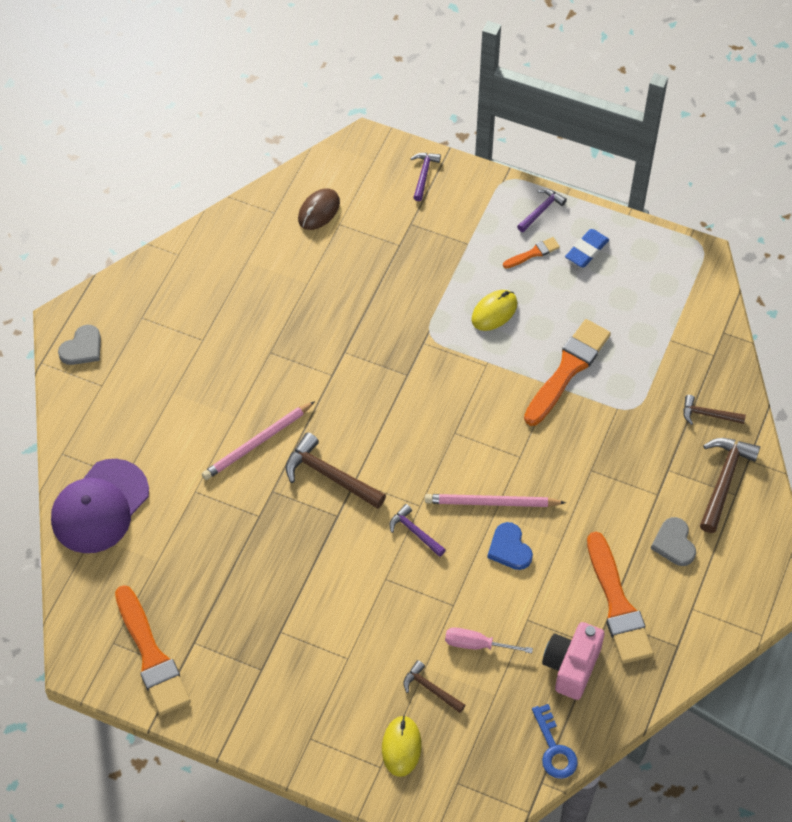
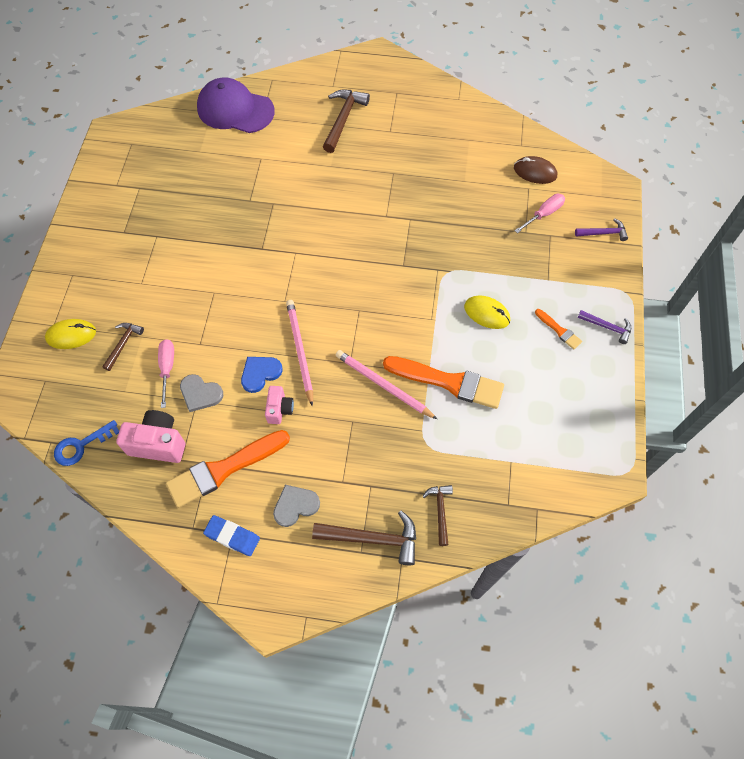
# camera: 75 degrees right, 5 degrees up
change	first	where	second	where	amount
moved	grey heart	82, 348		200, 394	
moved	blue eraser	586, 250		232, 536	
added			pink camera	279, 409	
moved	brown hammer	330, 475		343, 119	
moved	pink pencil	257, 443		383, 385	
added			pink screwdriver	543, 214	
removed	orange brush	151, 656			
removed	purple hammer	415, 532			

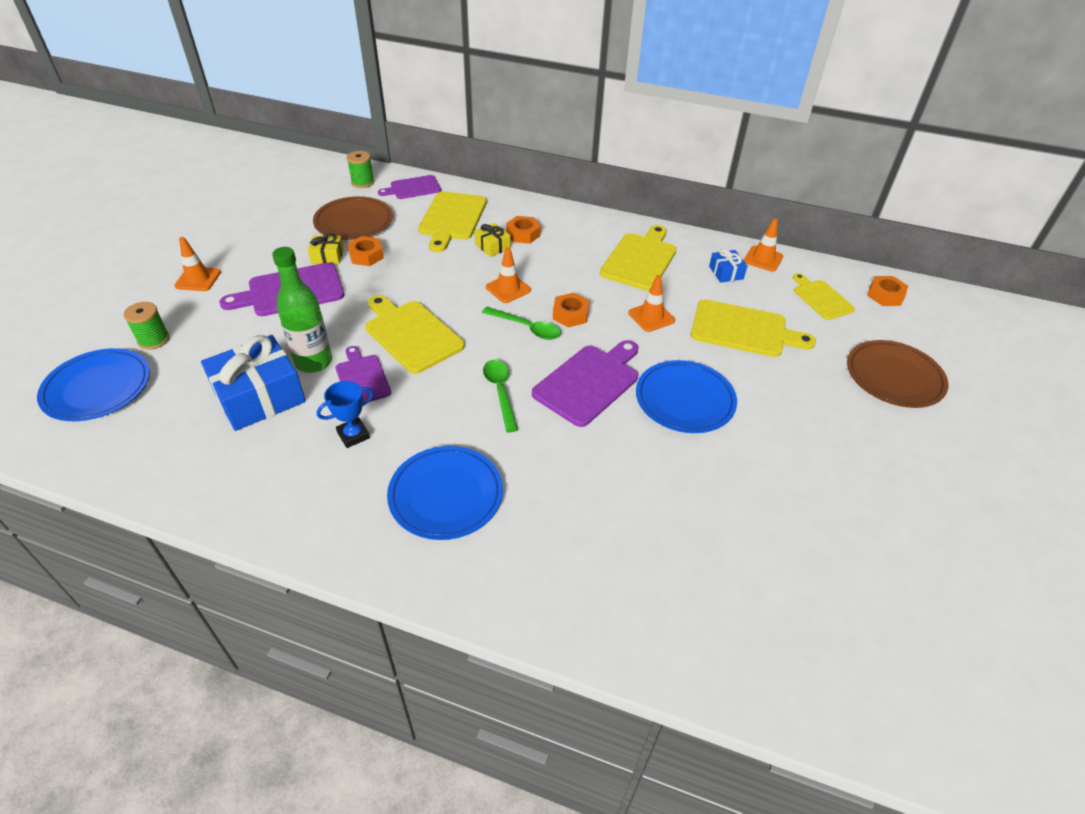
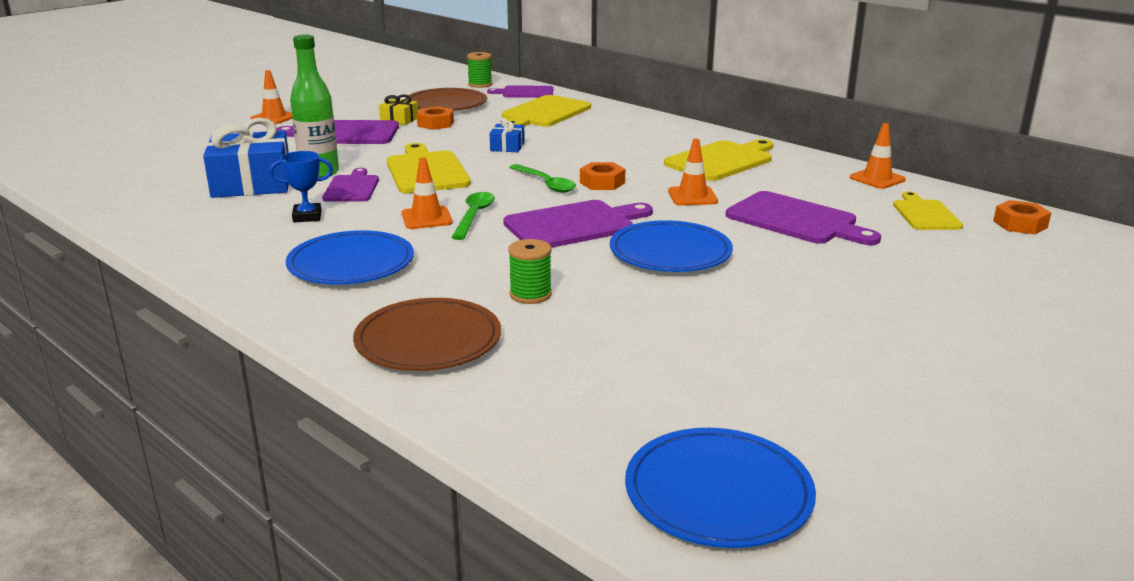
# camera: 25 degrees right, 20 degrees down
change	first	where	second	where	amount
moved	brown plate	894, 377		428, 340	
moved	orange traffic cone	508, 289		426, 218	
moved	blue gift	726, 273		507, 146	
moved	green spool	154, 340		530, 294	
moved	blue plate	97, 388		718, 493	
recoloured	yellow cutting board	743, 330	purple cutting board	796, 220	
removed	yellow gift	492, 246			
removed	orange nut	523, 234			

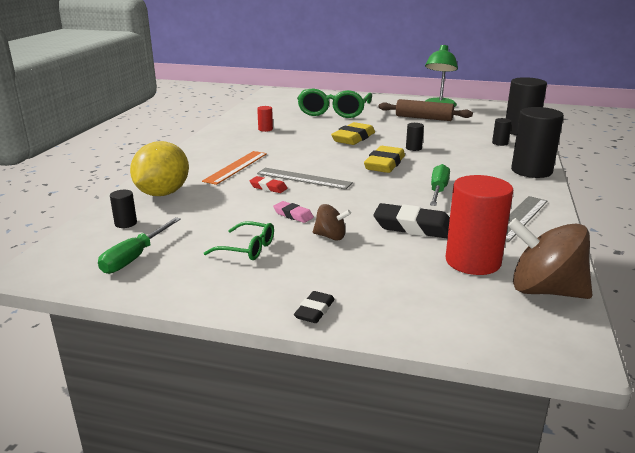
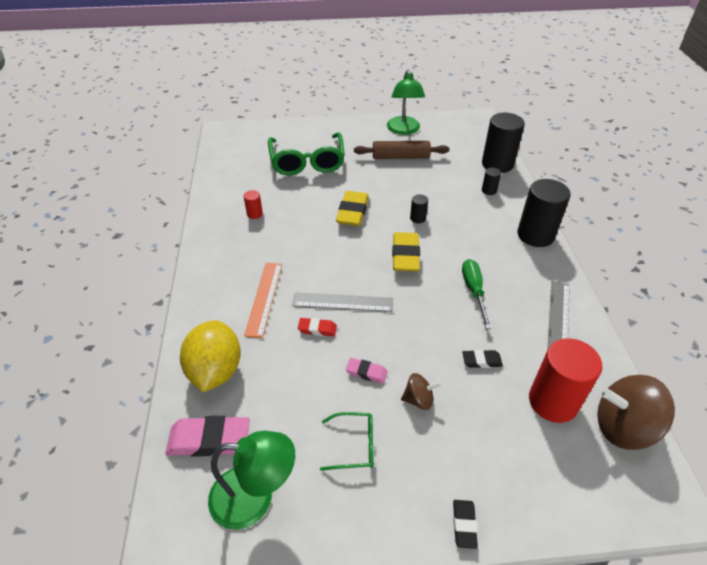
# camera: 20 degrees left, 20 degrees up
change	first	where	second	where	amount
replaced	black cylinder	126, 223	pink eraser	209, 439	
replaced	green screwdriver	135, 257	green lamp	255, 497	
resized	black eraser	413, 227		481, 361	x0.54

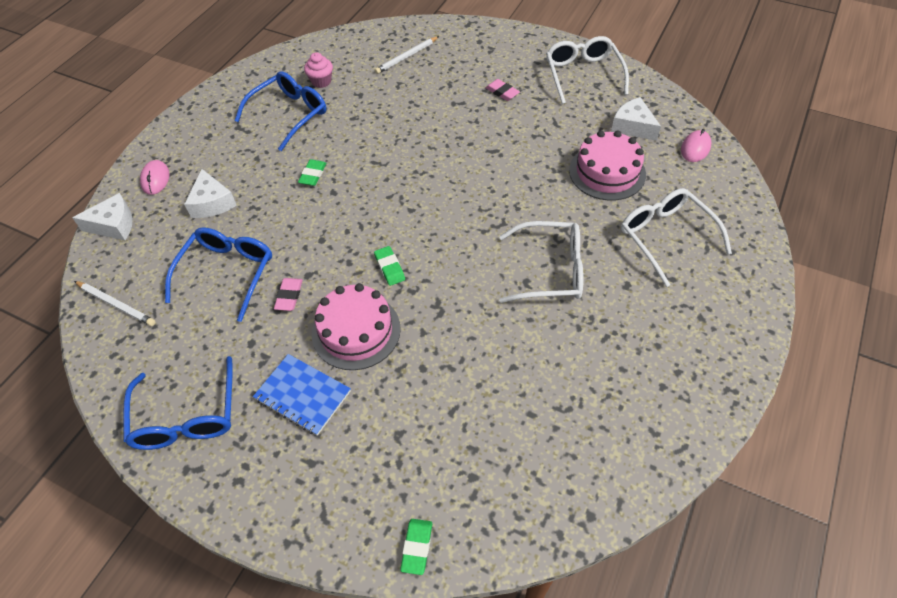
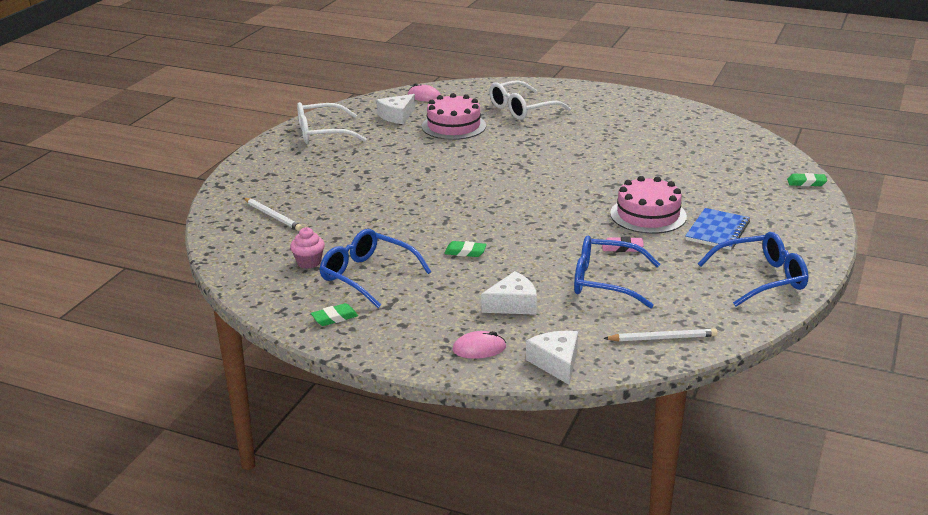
# camera: 95 degrees left, 25 degrees down
change	first	where	second	where	amount
moved	green eraser	389, 268		334, 318	
turned	white pencil	116, 304		662, 338	60 degrees clockwise
removed	pink eraser	502, 92			
removed	white glasses	550, 270			

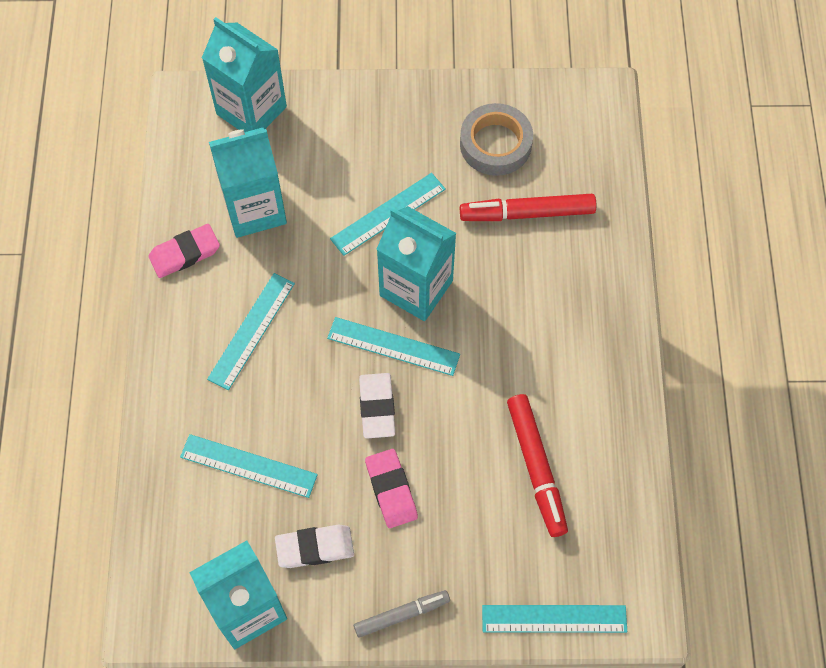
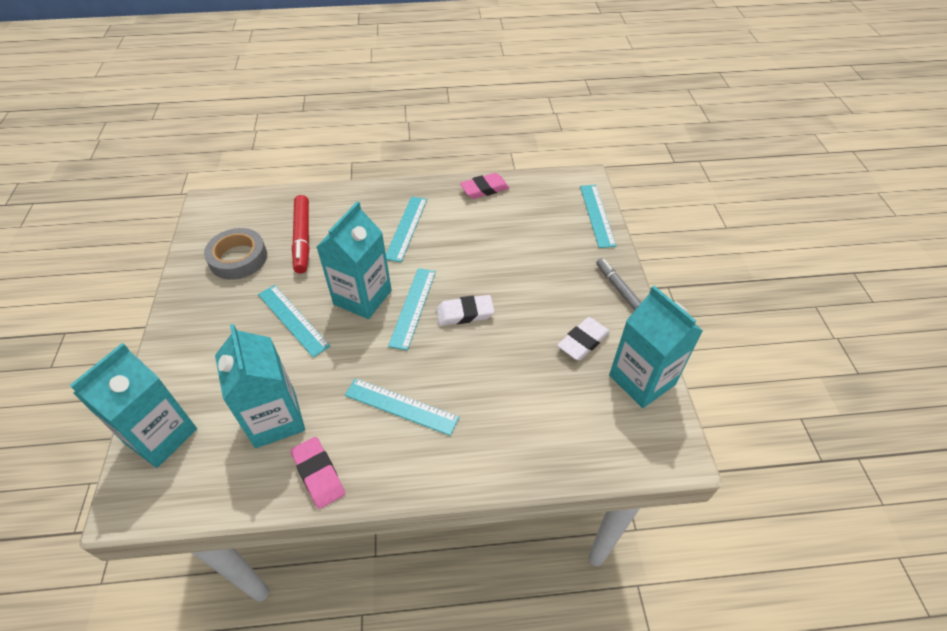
# camera: 95 degrees left, 15 degrees down
change	first	where	second	where	amount
moved	turquoise ruler	248, 466		406, 228	
moved	pink eraser	391, 490		484, 189	
turned	white eraser	315, 548		583, 341	60 degrees clockwise
removed	red marker	536, 468			

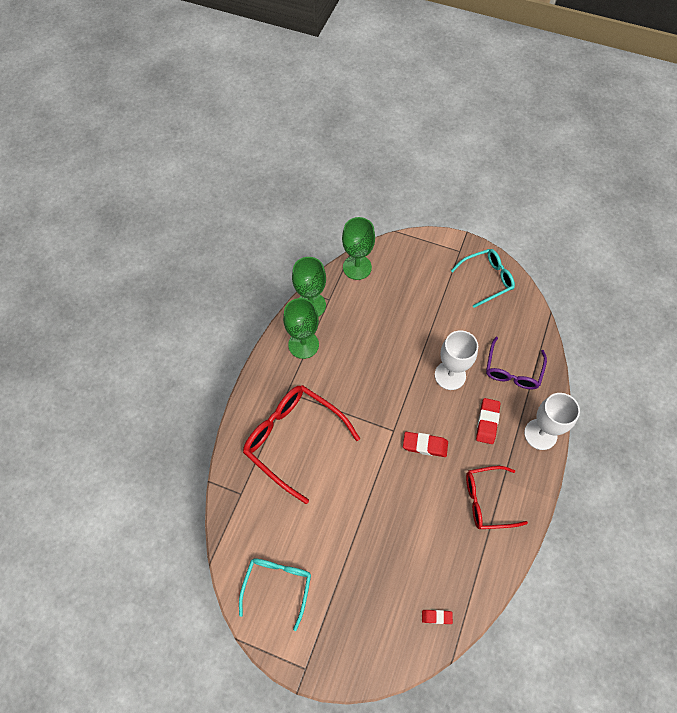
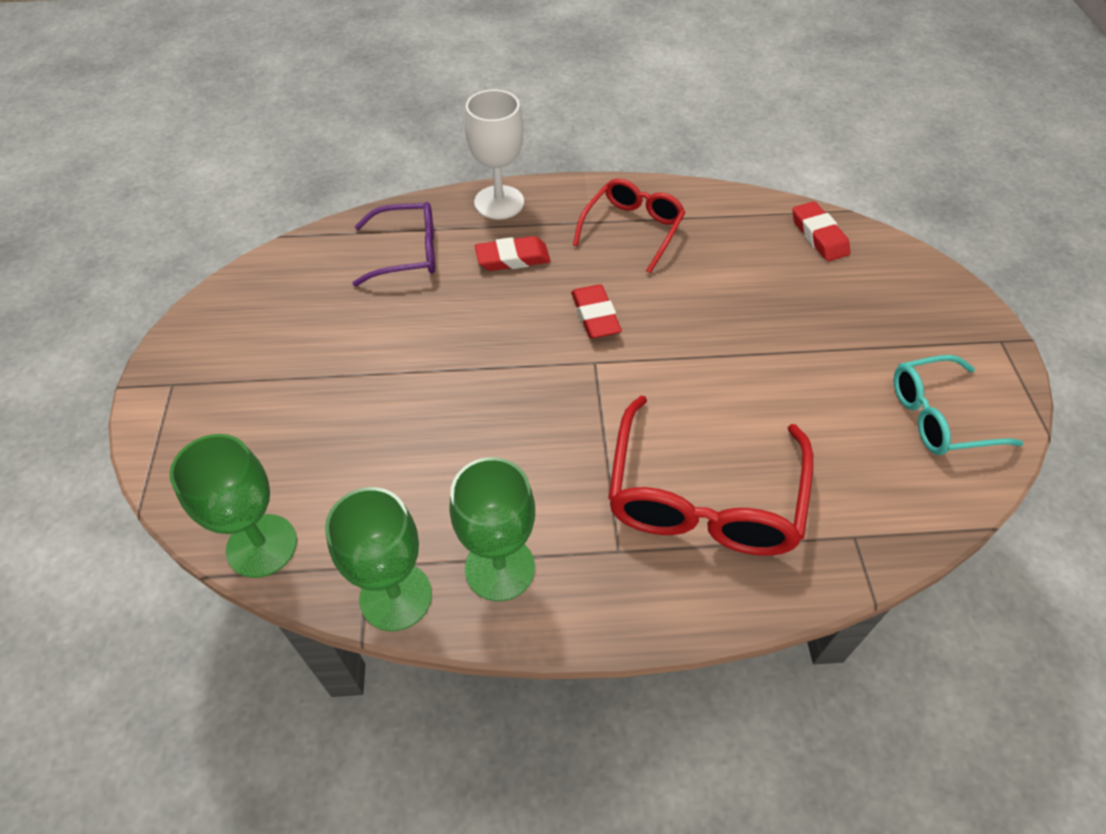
# camera: 115 degrees left, 10 degrees down
change	first	where	second	where	amount
turned	red glasses	487, 500		632, 229	120 degrees counterclockwise
resized	red eraser	436, 617		819, 236	x1.68
removed	white goblet	450, 375			
removed	turquoise glasses	487, 279			

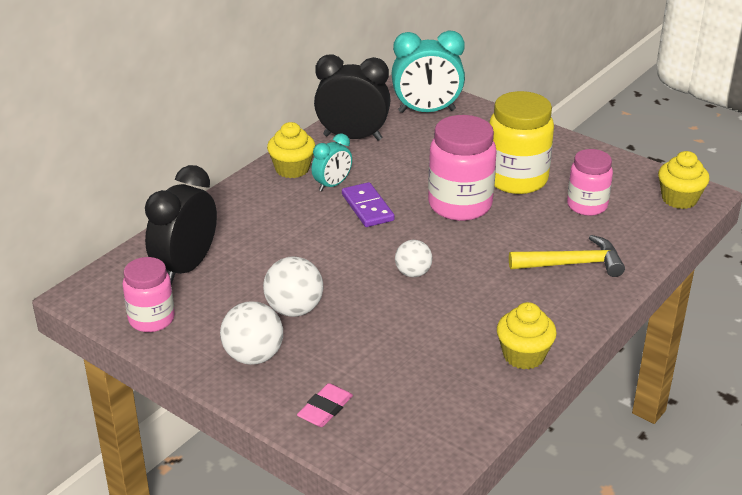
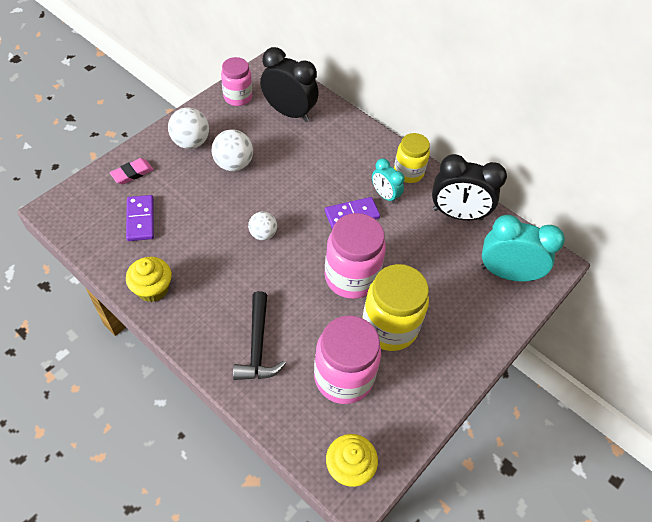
# camera: 90 degrees right, 20 degrees up
change	first	where	second	where	amount
turned	pink eraser	325, 409		132, 173	75 degrees counterclockwise
added			purple domino	141, 219	
recoloured	yellow hammer	572, 264	black hammer	257, 345	
resized	pink jar	587, 205		343, 377	x1.57
replaced	yellow cupcake	292, 169	yellow jar	408, 172	
turned	black clock	352, 137		457, 214	90 degrees clockwise
turned	turquoise clock	426, 111		507, 273	105 degrees clockwise

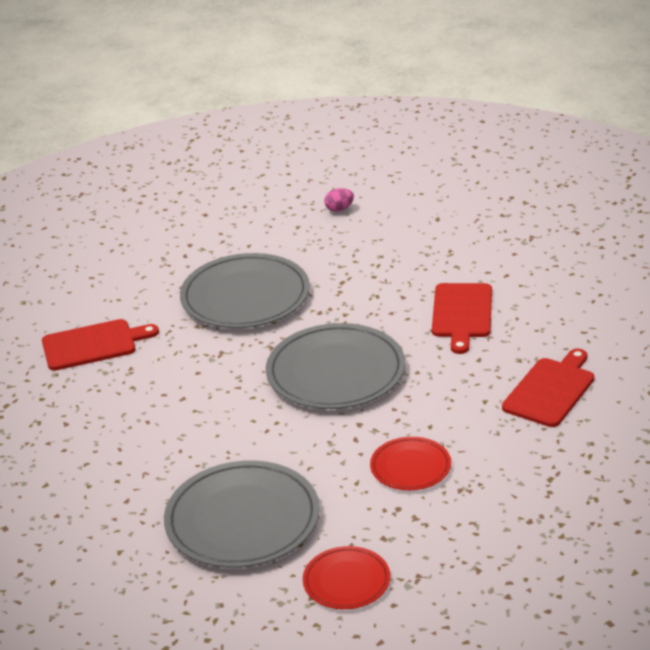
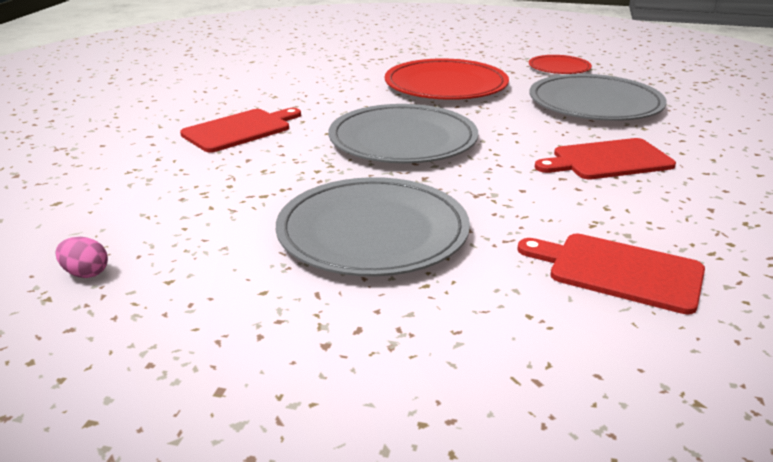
# camera: 140 degrees left, 5 degrees down
change	first	where	second	where	amount
resized	red plate	410, 467		446, 85	x1.87
moved	red cutting board	551, 390		607, 160	

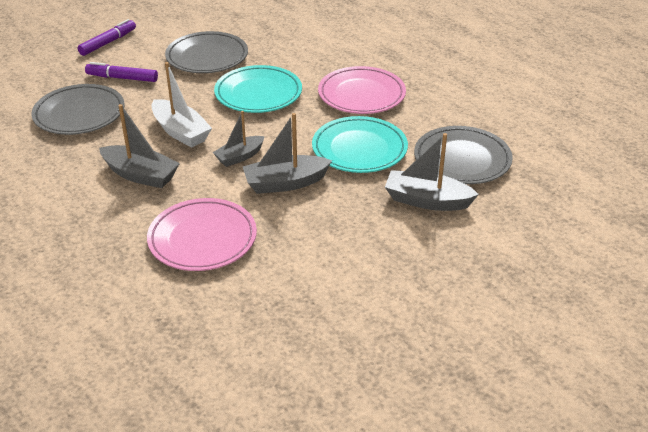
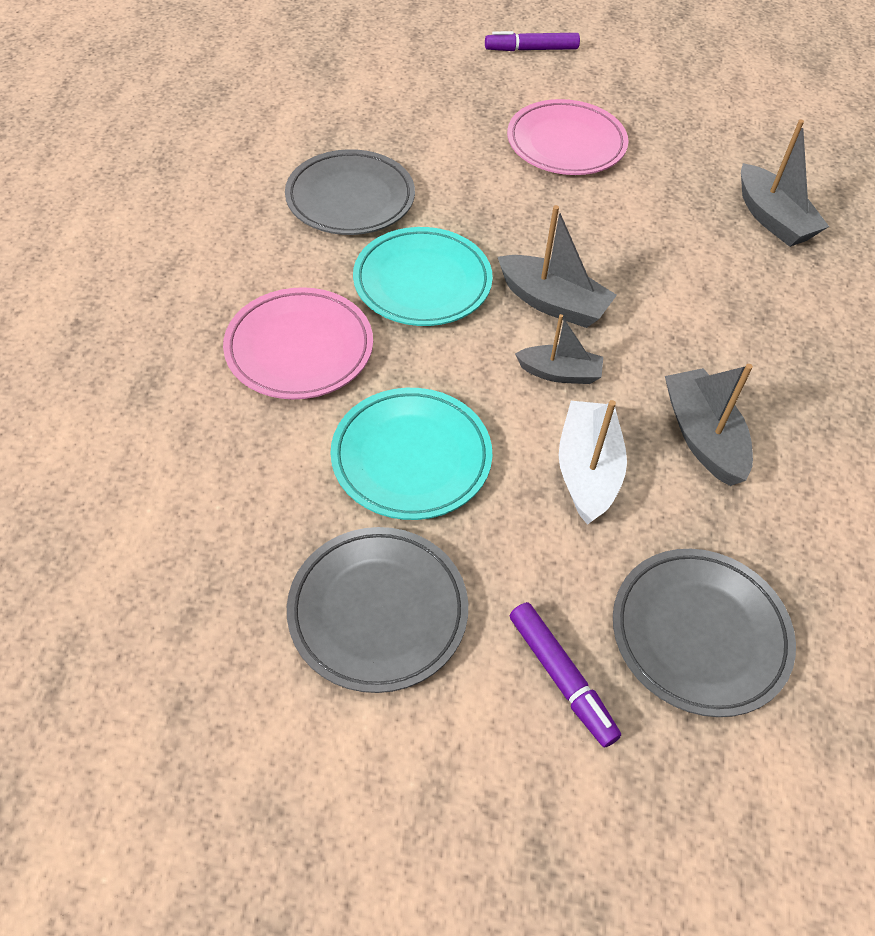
# camera: 135 degrees left, 15 degrees up
change	first	where	second	where	amount
moved	purple marker	108, 42		531, 49	
moved	pink plate	202, 239		566, 144	
moved	grey boat	427, 200		772, 219	

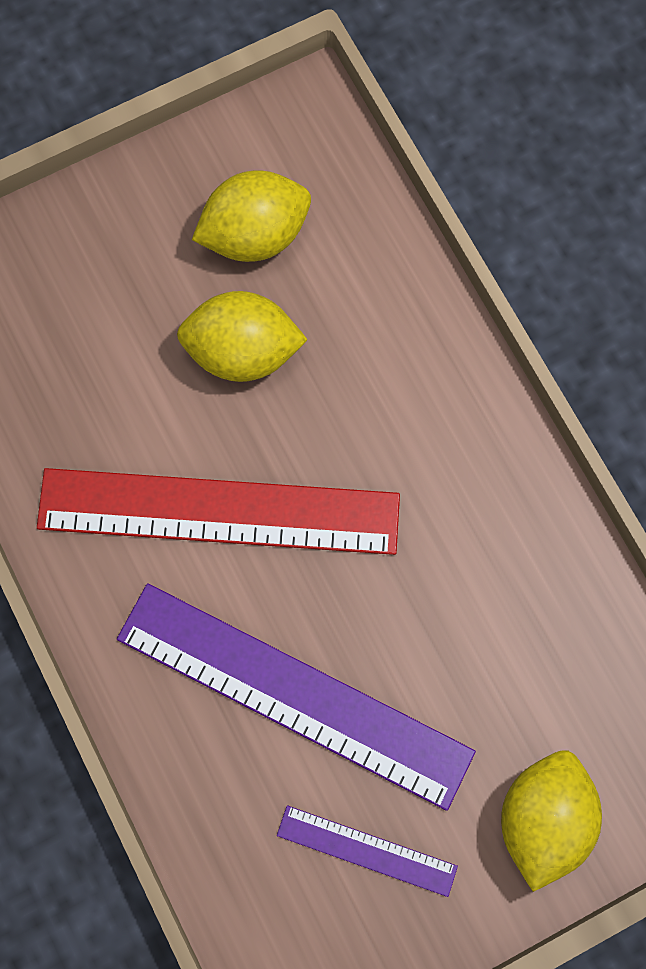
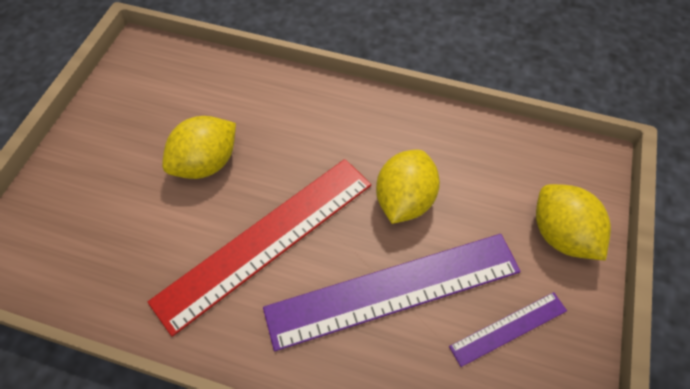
# camera: 45 degrees left, 15 degrees down
change	first	where	second	where	amount
moved	yellow lemon	255, 235		404, 200	

